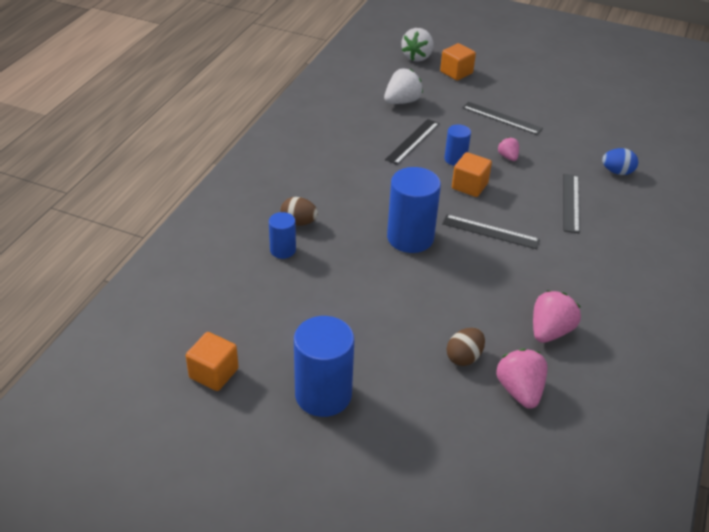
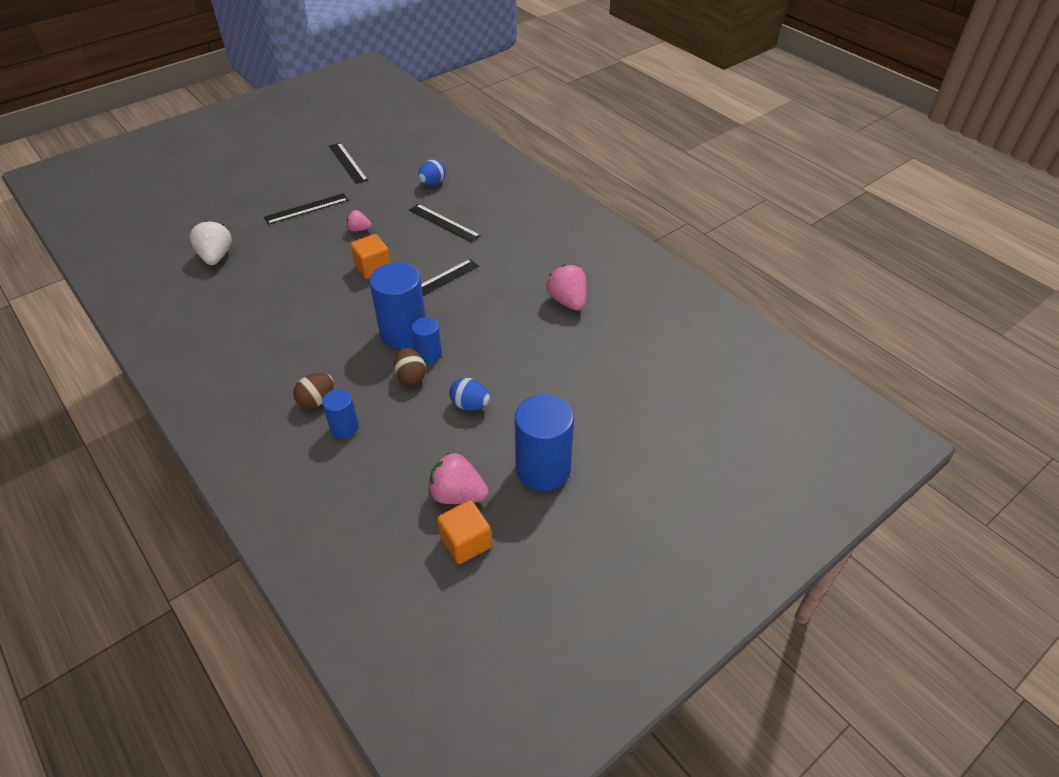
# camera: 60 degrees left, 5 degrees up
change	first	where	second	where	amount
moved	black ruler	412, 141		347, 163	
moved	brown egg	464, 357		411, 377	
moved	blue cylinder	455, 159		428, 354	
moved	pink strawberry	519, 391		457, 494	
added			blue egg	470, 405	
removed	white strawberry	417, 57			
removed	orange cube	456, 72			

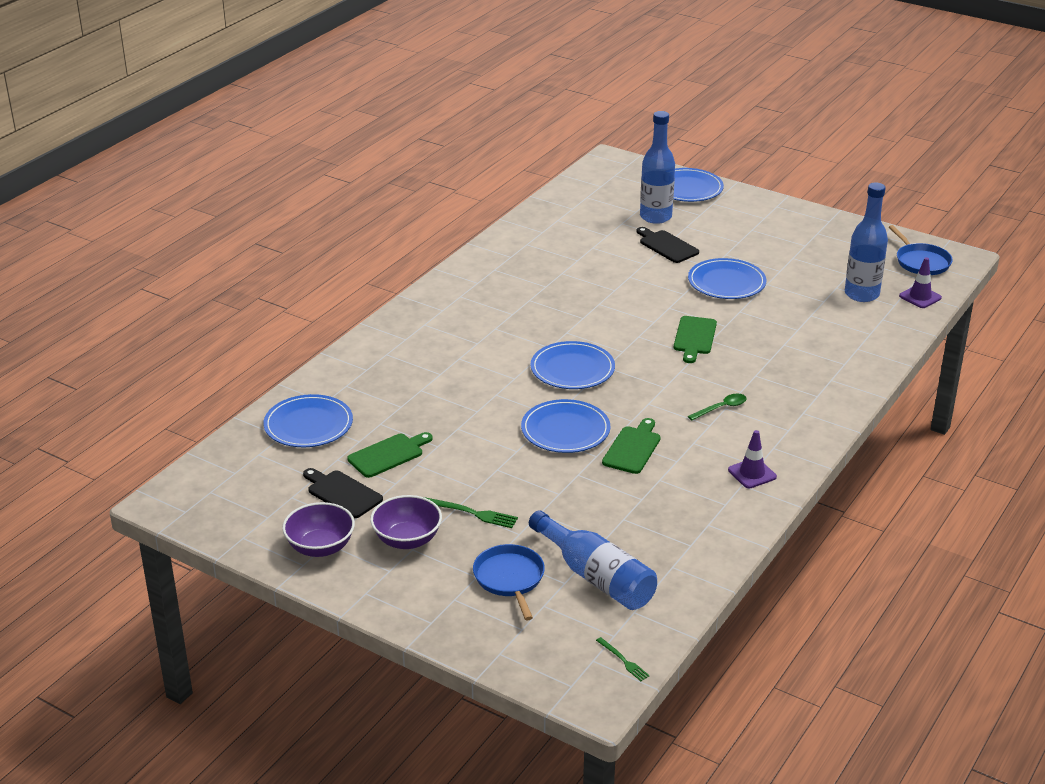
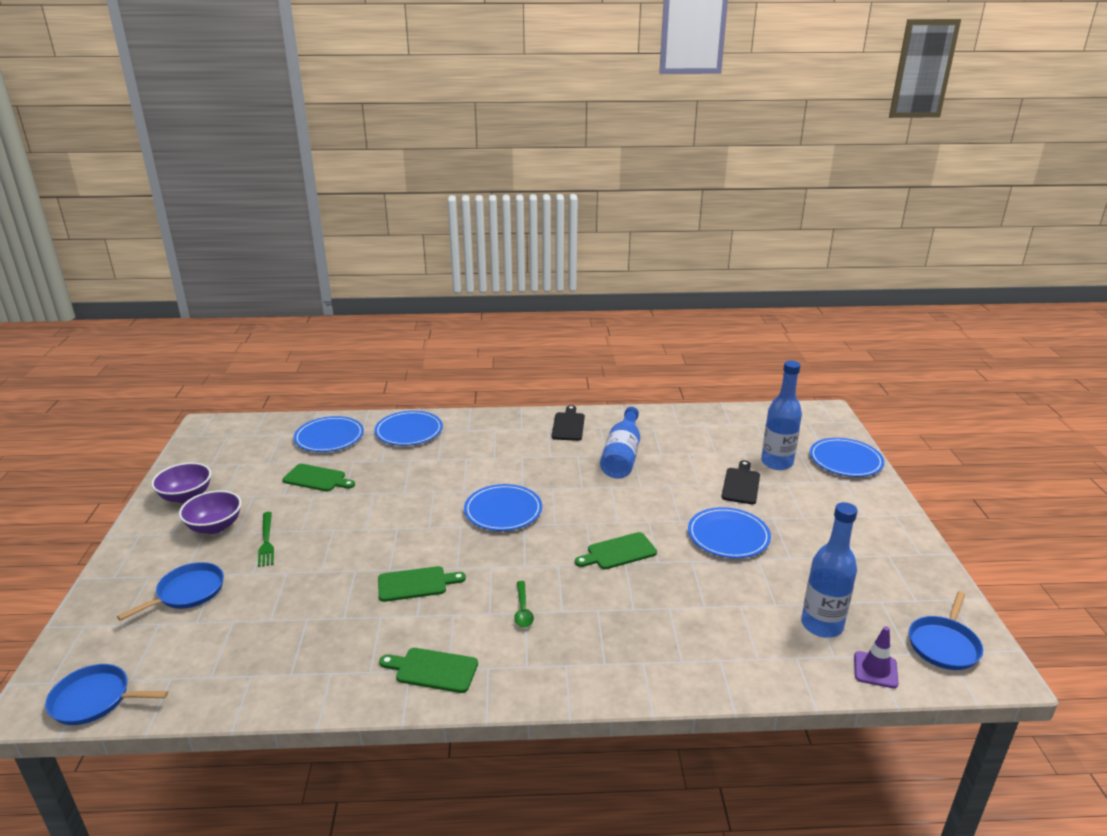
# camera: 55 degrees right, 5 degrees down
change	first	where	second	where	amount
replaced	green fork	623, 660	blue pan	95, 699	
moved	blue plate	565, 430		409, 431	
replaced	purple traffic cone	752, 473	green cutting board	433, 670	
turned	green spoon	721, 408		523, 610	60 degrees clockwise
moved	black cutting board	342, 493		568, 425	
moved	blue bottle	596, 577		622, 455	

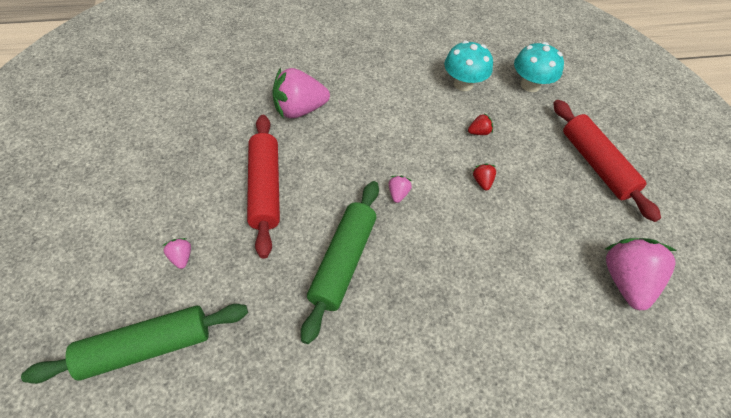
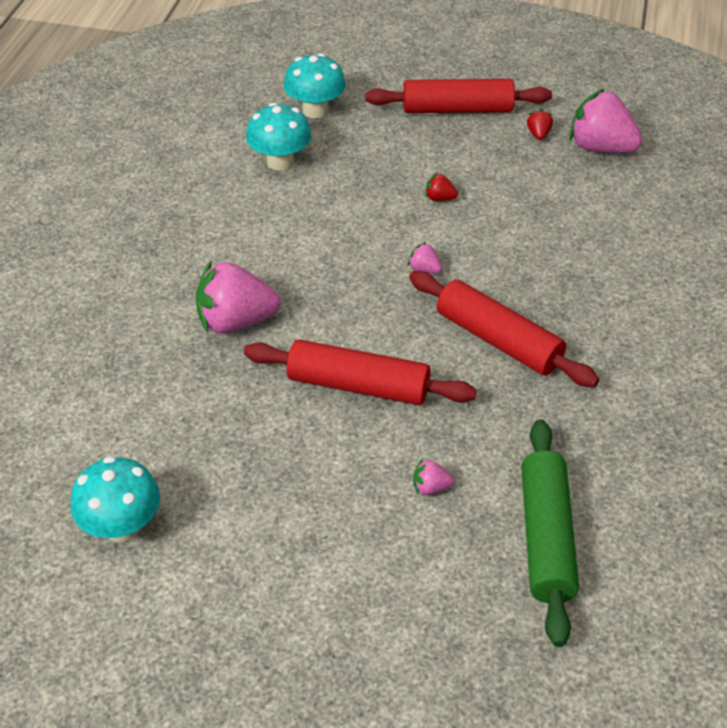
# camera: 65 degrees left, 10 degrees down
change	first	where	second	where	amount
added			turquoise mushroom	122, 526	
turned	pink strawberry	299, 110		236, 322	75 degrees clockwise
recoloured	green rolling pin	343, 262	red rolling pin	498, 340	
moved	red strawberry	479, 132		538, 134	

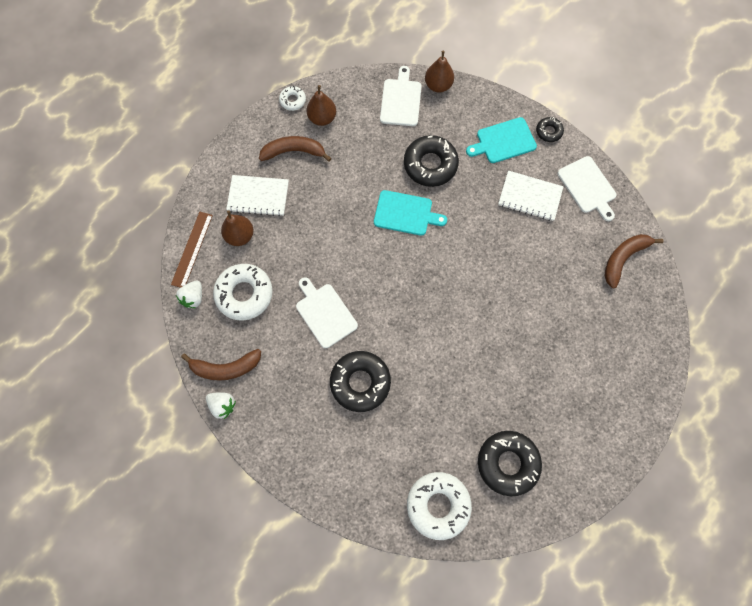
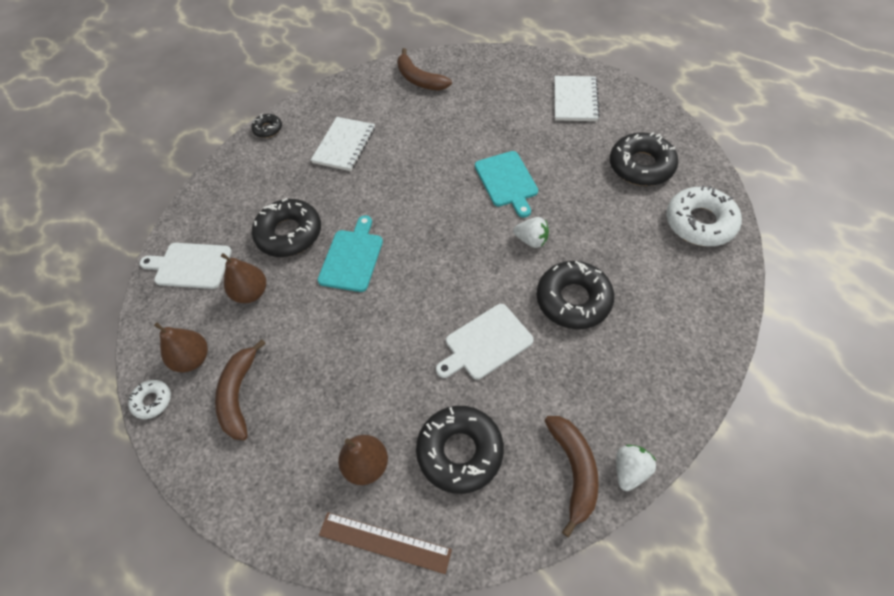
# camera: 85 degrees left, 15 degrees down
change	first	where	second	where	amount
moved	brown pear	438, 85		251, 293	
recoloured	white donut	244, 294	black donut	460, 451	
moved	turquoise cutting board	503, 141		507, 181	
moved	white strawberry	193, 297		531, 240	
moved	white notebook	258, 196		575, 100	
removed	white cutting board	588, 187			

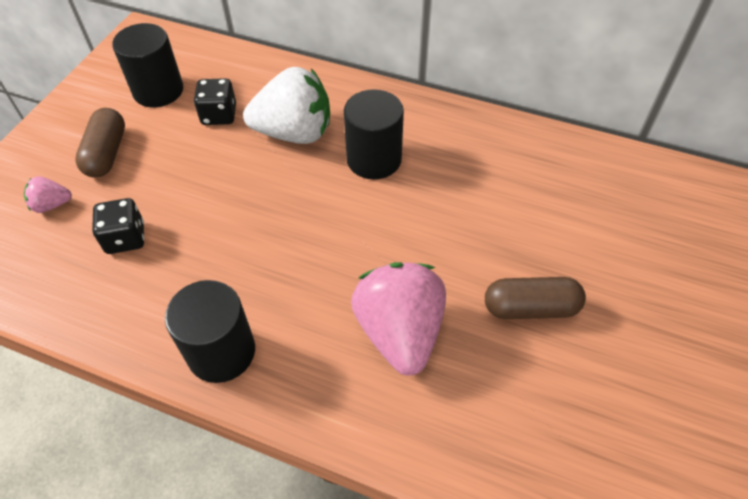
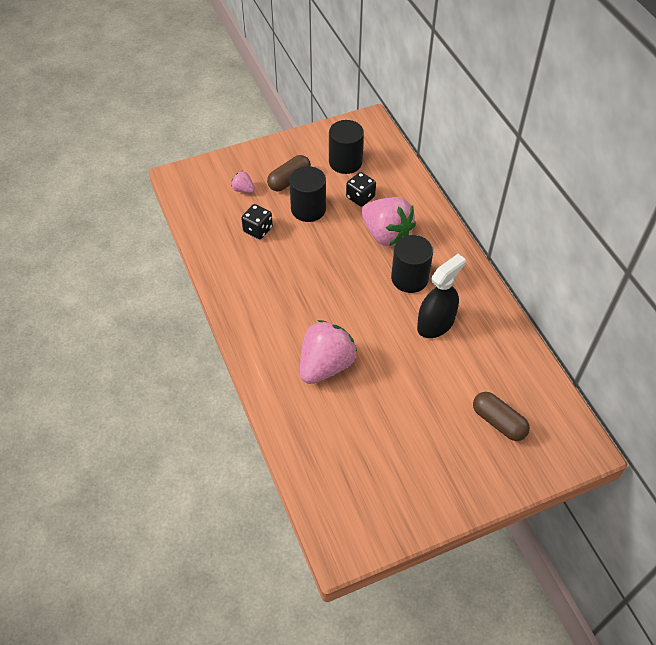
# camera: 45 degrees right, 0 degrees up
change	first	where	second	where	amount
moved	black cylinder	221, 352		308, 209	
recoloured	white strawberry	294, 133	pink strawberry	386, 234	
added			black spray bottle	435, 324	
moved	brown capsule	530, 308		498, 422	

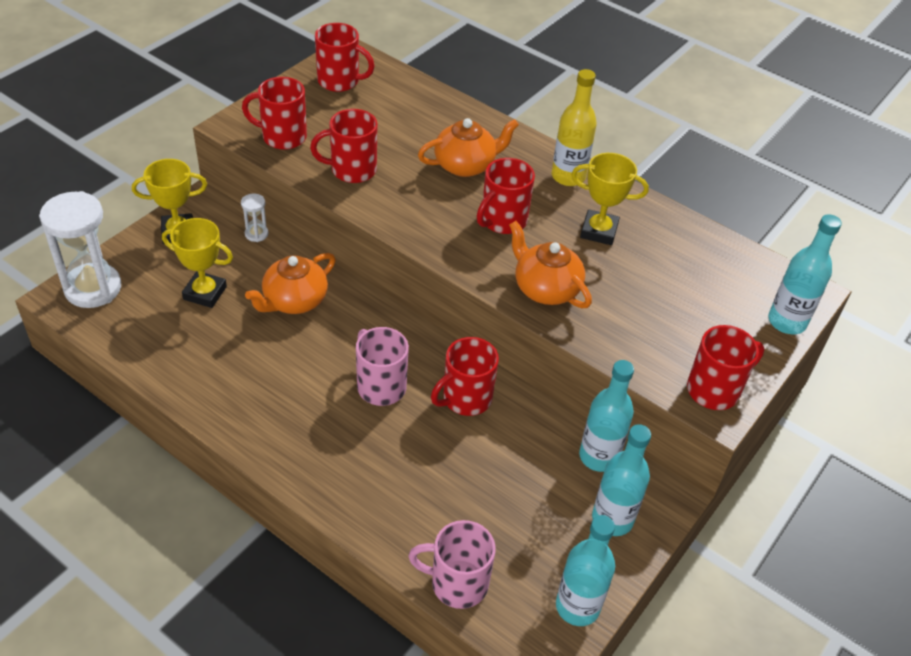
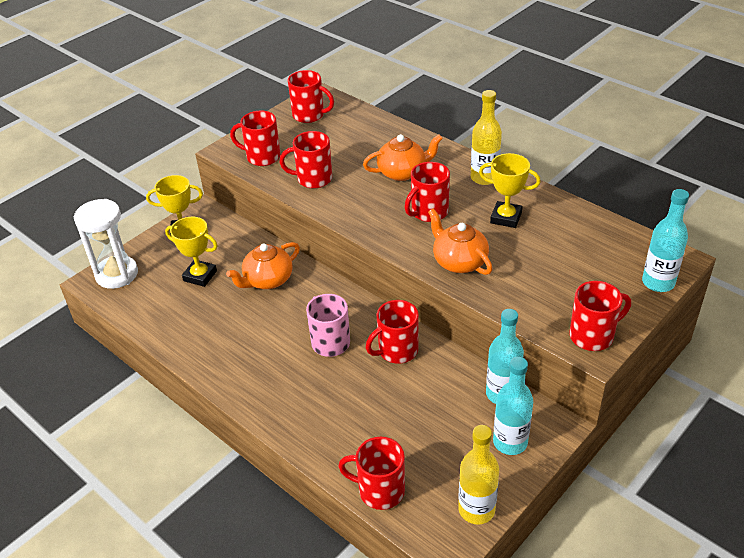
# camera: 10 degrees right, 5 degrees down
change	first	where	second	where	amount
recoloured	pink mug	457, 583	red mug	379, 490	
recoloured	turquoise bottle	577, 607	yellow bottle	476, 509	
removed	white hourglass	256, 234			

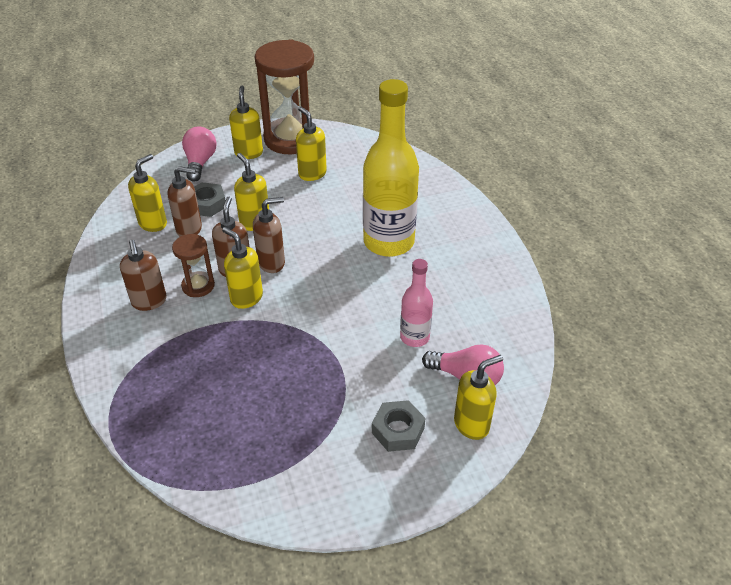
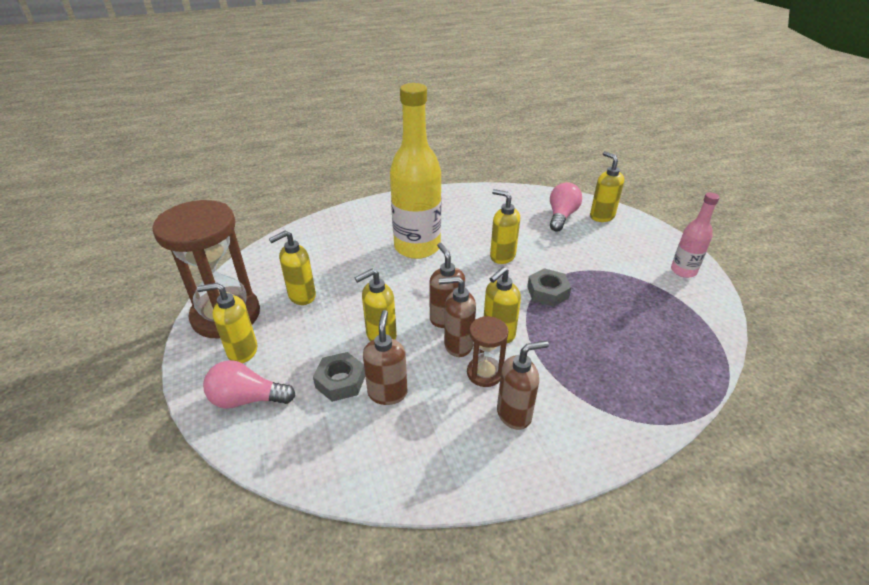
# camera: 90 degrees left, 5 degrees down
change	first	where	second	where	amount
moved	yellow soap dispenser	153, 223		502, 256	
moved	grey nut	398, 430		548, 292	
moved	pink bottle	414, 337		683, 271	

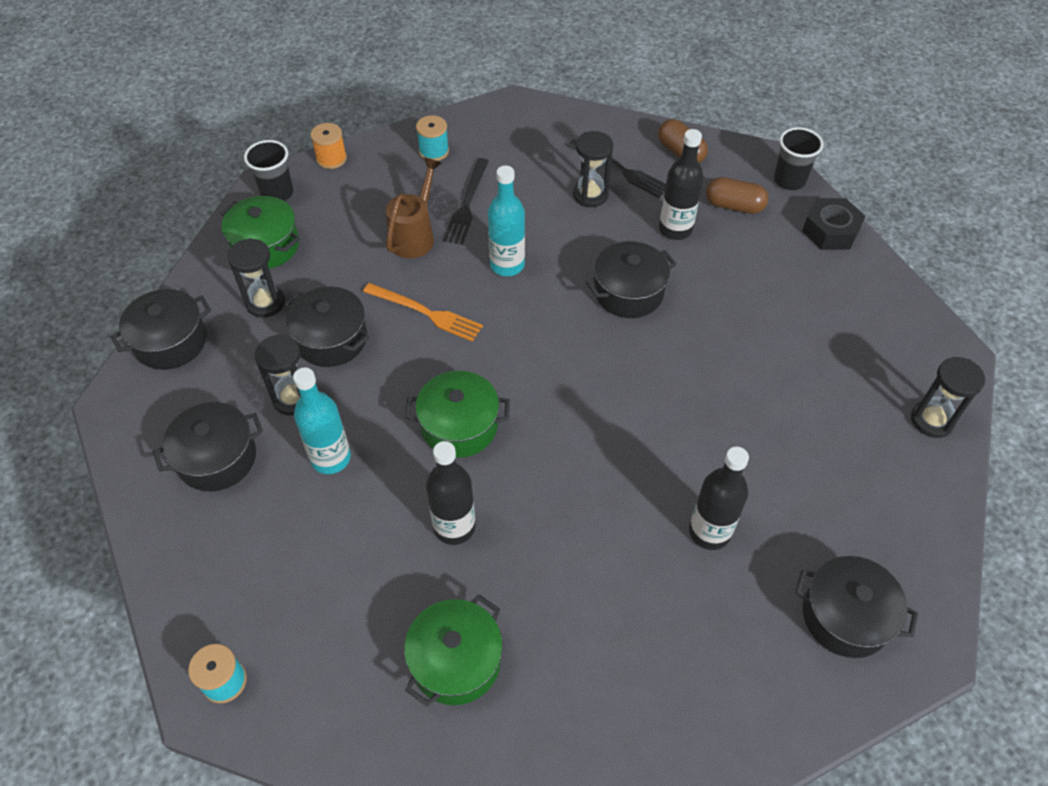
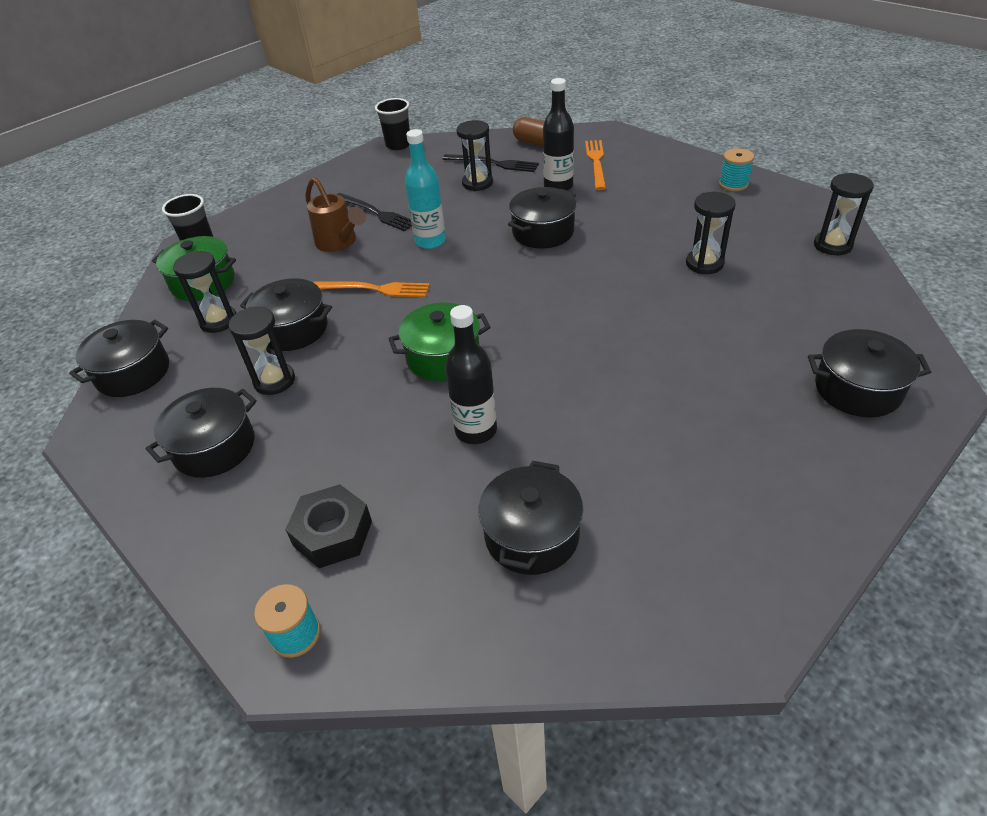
# camera: 15 degrees left, 10 degrees down
change	first	where	second	where	amount
moved	black nut	830, 231		333, 533	
turned	brown watering can	414, 235		339, 243	135 degrees clockwise
turned	black fork	467, 204		376, 213	45 degrees counterclockwise
moved	black cup	789, 180		398, 145	
recoloured	green pot	456, 661	black pot	532, 535	
replaced	brown capsule	734, 206	orange fork	596, 162	
added			black hourglass	704, 263	
moved	turquoise spool	434, 151		733, 184	
removed	turquoise bottle	331, 458			
removed	orange spool	331, 158			
removed	black bottle	709, 532			

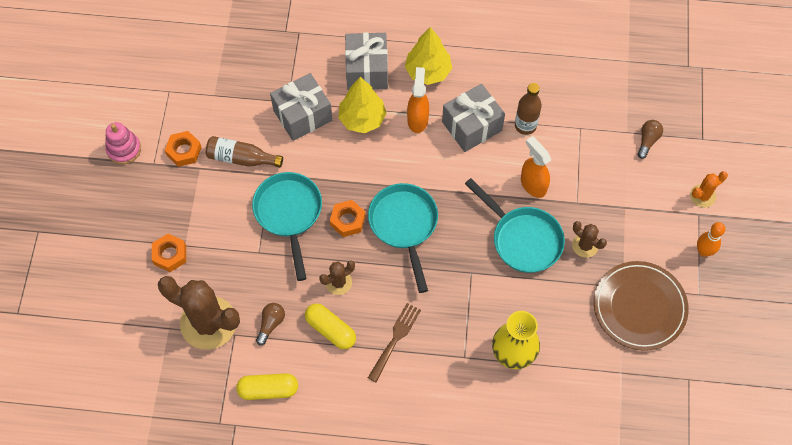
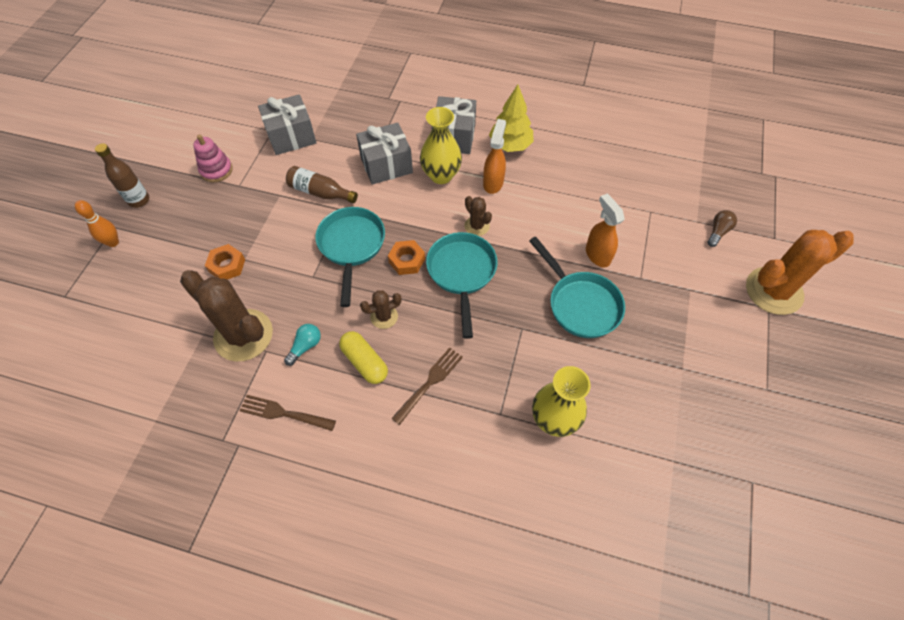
# camera: 10 degrees right, 5 degrees down
change	first	where	second	where	amount
moved	orange bowling pin	703, 251		113, 242	
moved	brown bottle	525, 126		139, 200	
replaced	yellow capsule	268, 390	brown fork	284, 413	
moved	grey gift	472, 126		291, 136	
recoloured	brown light bulb	271, 324	turquoise light bulb	305, 346	
replaced	yellow tree	362, 119	yellow vase	441, 175	
moved	brown cactus	585, 245		477, 226	
resized	orange cactus	702, 196		773, 291	x2.08
removed	orange nut	184, 151			
removed	brown plate	639, 307			

